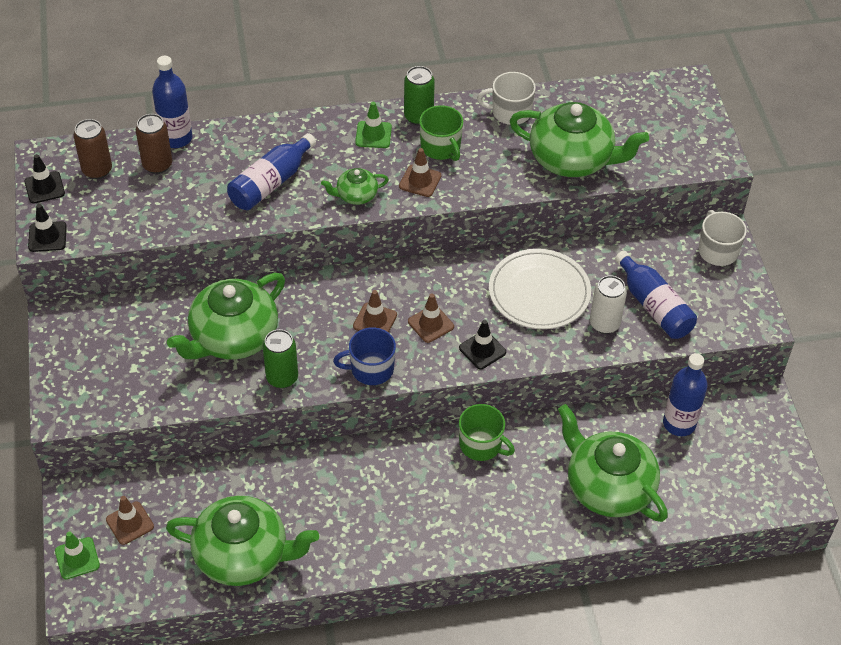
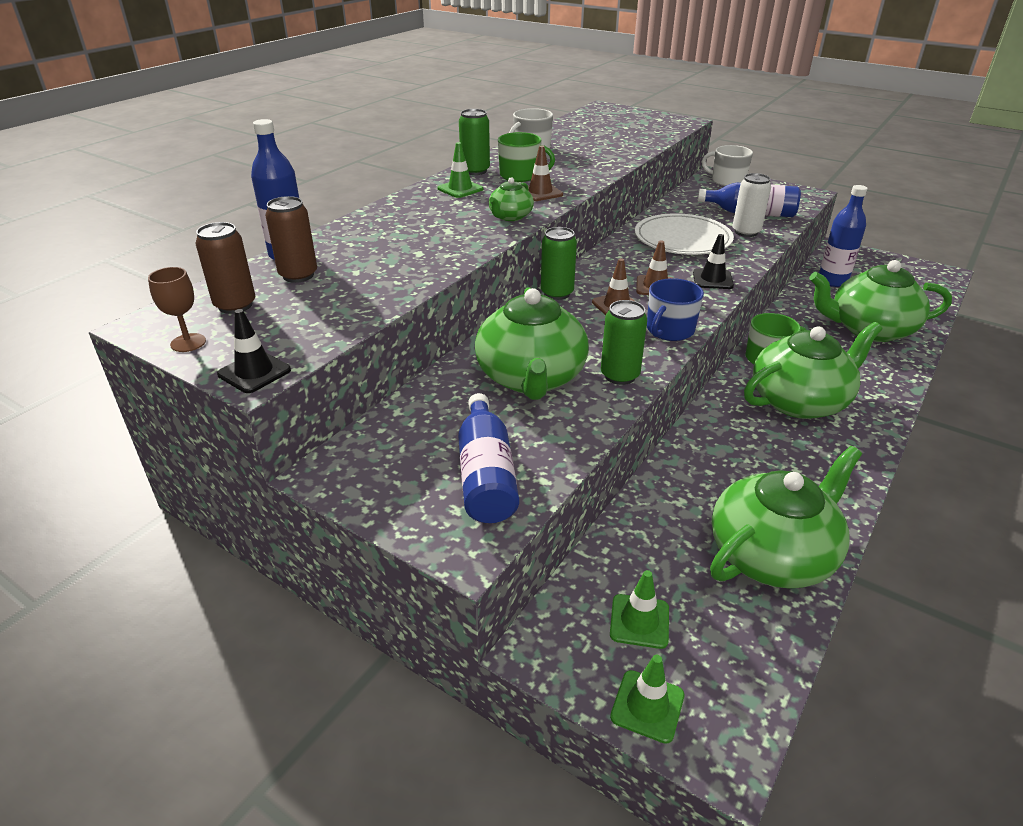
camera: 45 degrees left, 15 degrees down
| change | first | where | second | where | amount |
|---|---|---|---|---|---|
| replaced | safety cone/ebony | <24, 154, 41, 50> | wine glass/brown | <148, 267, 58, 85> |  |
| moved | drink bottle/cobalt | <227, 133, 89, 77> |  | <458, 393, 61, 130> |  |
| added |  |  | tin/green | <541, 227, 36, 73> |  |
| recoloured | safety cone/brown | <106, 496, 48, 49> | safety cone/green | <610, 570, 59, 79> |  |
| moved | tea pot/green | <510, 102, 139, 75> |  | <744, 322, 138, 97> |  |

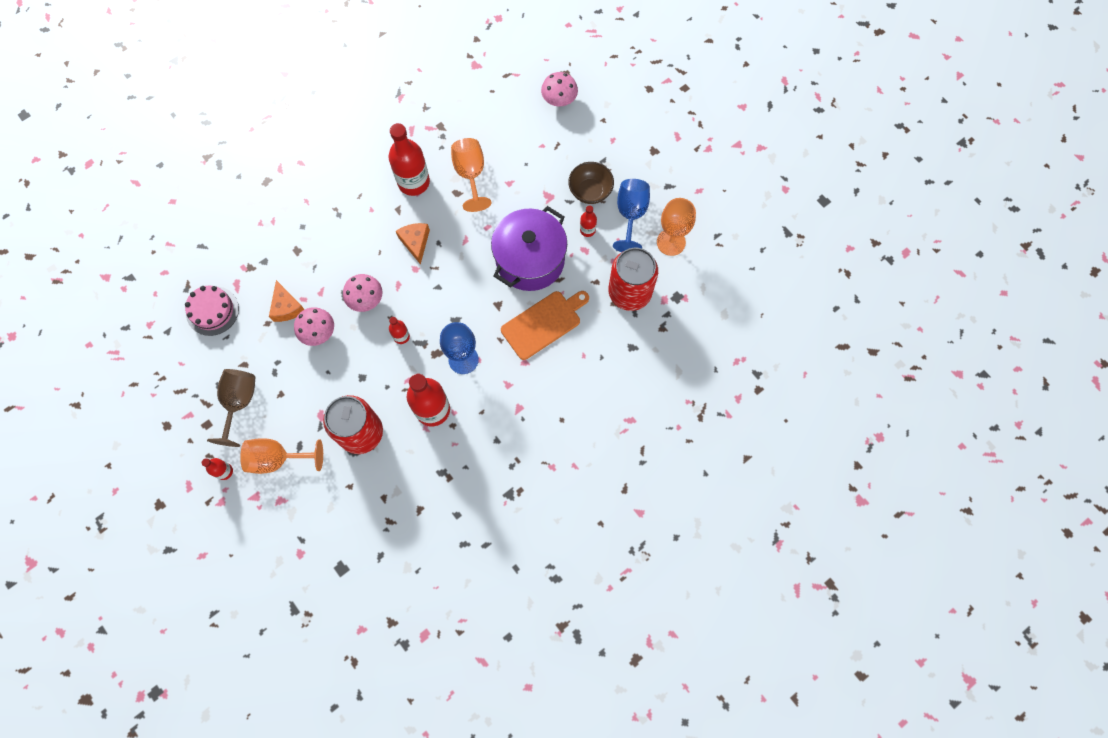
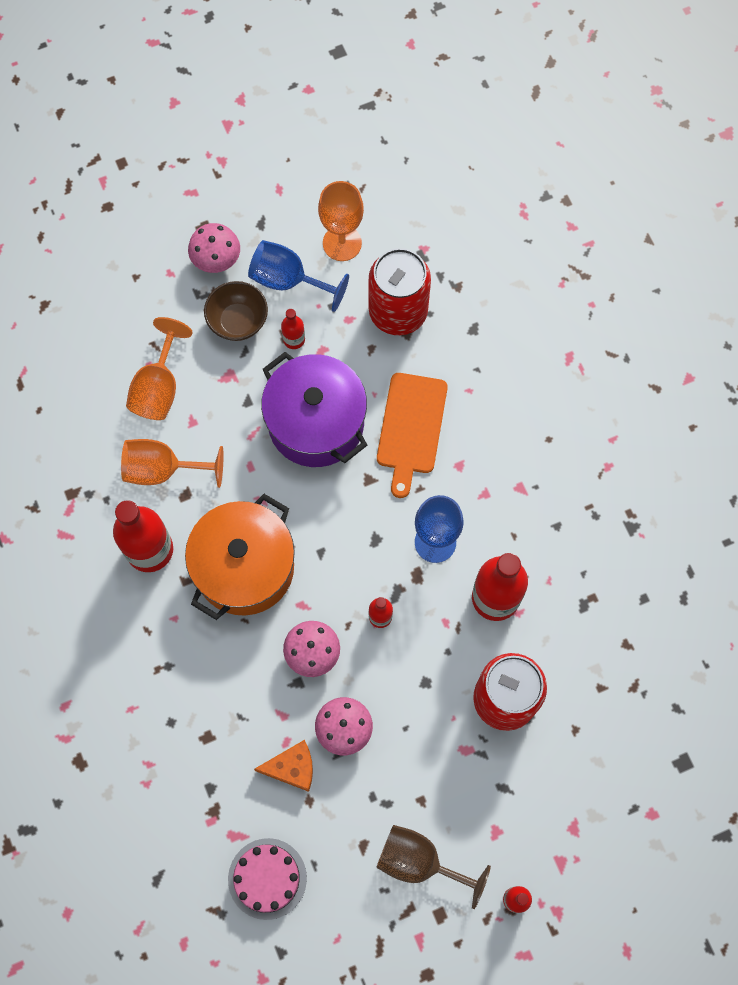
camera: 75 degrees left, 0 degrees up
| change | first | where | second | where | amount |
|---|---|---|---|---|---|
| moved | wine glass/orange | <240, 438, 83, 36> |  | <126, 317, 67, 103> |  |
| replaced | cheese/orange | <396, 223, 34, 42> | pot/orange | <185, 494, 110, 126> |  |
| moved | toadstool/pink | <541, 72, 37, 35> |  | <188, 223, 52, 50> |  |
| turned | cutting board/orange | <501, 291, 88, 69> |  | <377, 373, 71, 125> | 150 degrees counterclockwise |

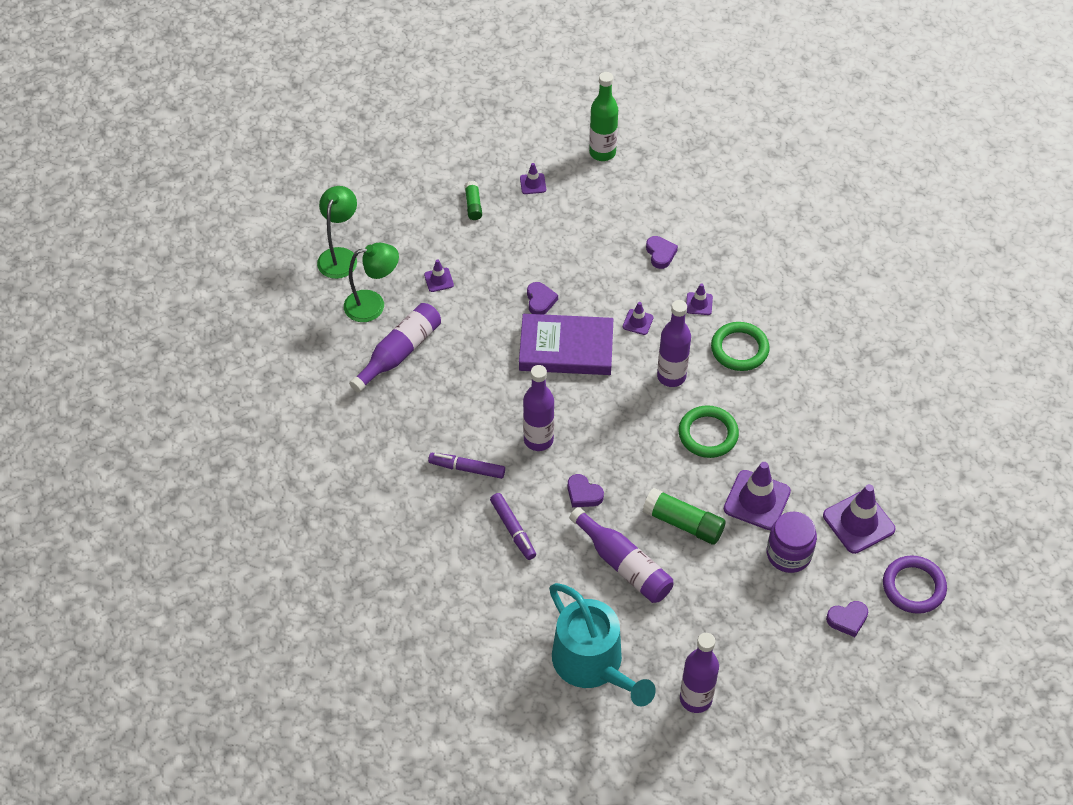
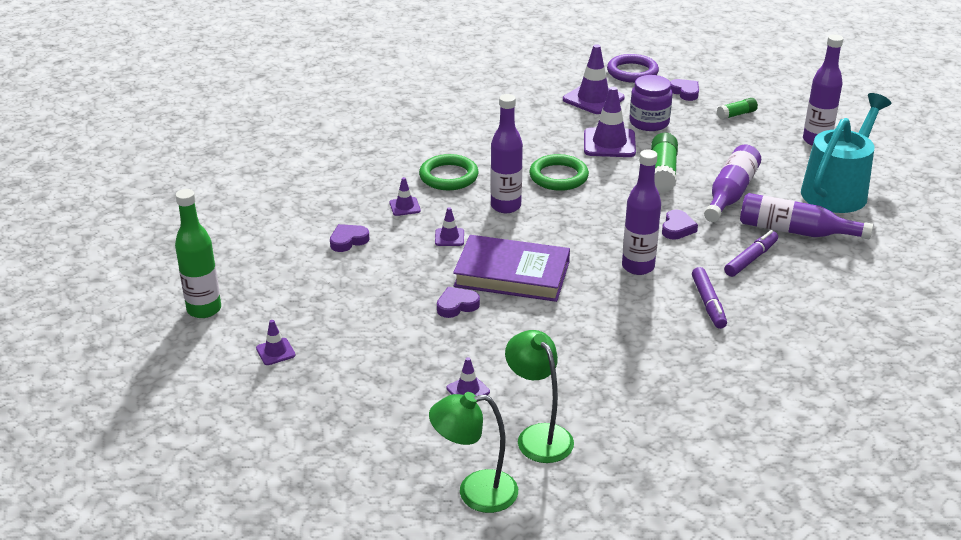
camera: 110 degrees left, 20 degrees down
| change | first | where | second | where | amount |
|---|---|---|---|---|---|
| turned | book/purple | <519, 314, 94, 61> |  | <453, 235, 117, 67> | 60 degrees counterclockwise |
| moved | glue/green | <465, 181, 17, 39> |  | <717, 98, 41, 22> |  |
| moved | drink bottle/purple | <349, 303, 92, 90> |  | <740, 193, 133, 46> |  |

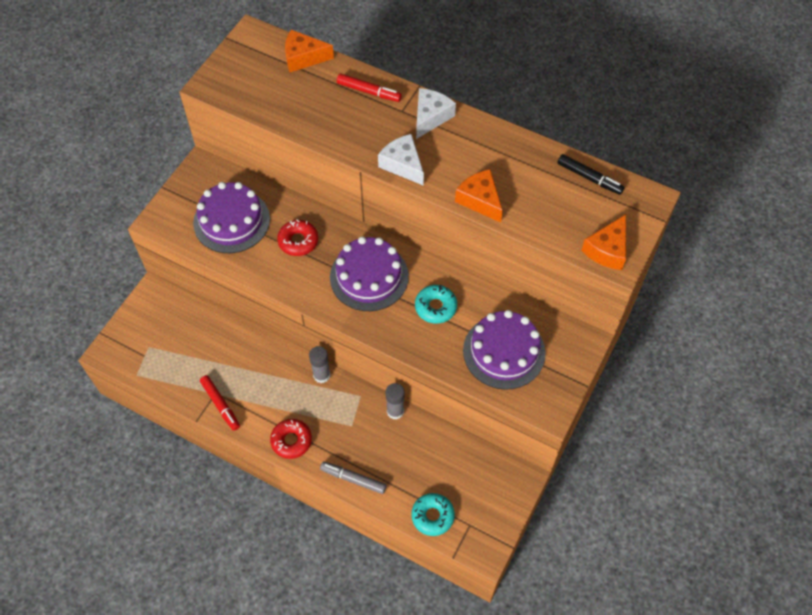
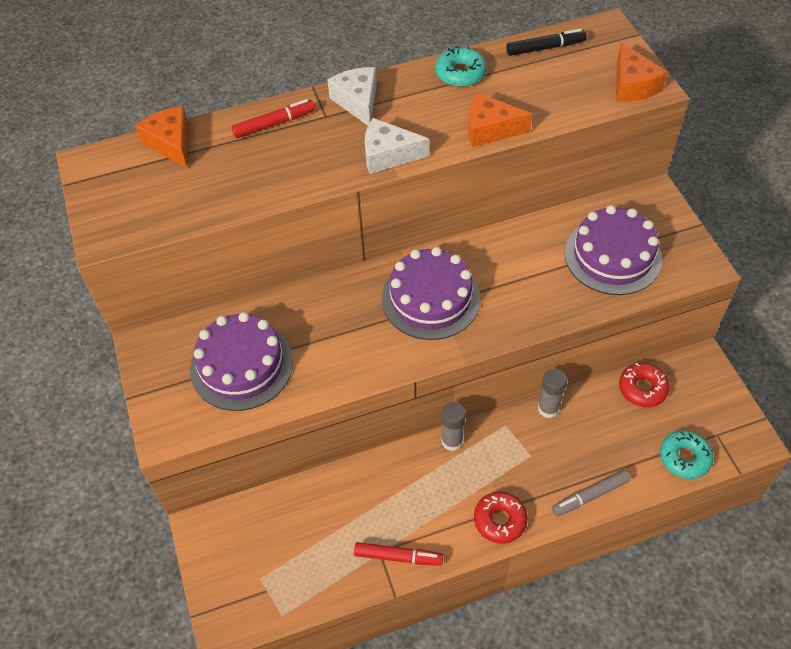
camera: 45 degrees left, 5 degrees down
| change | first | where | second | where | amount |
|---|---|---|---|---|---|
| turned | cheese/orange | <285, 30, 49, 42> |  | <135, 106, 54, 62> | 105 degrees clockwise |
| moved | doughnut/aqua | <415, 285, 42, 39> |  | <435, 46, 51, 41> |  |
| moved | doughnut/crimson | <277, 220, 41, 36> |  | <619, 363, 51, 44> |  |

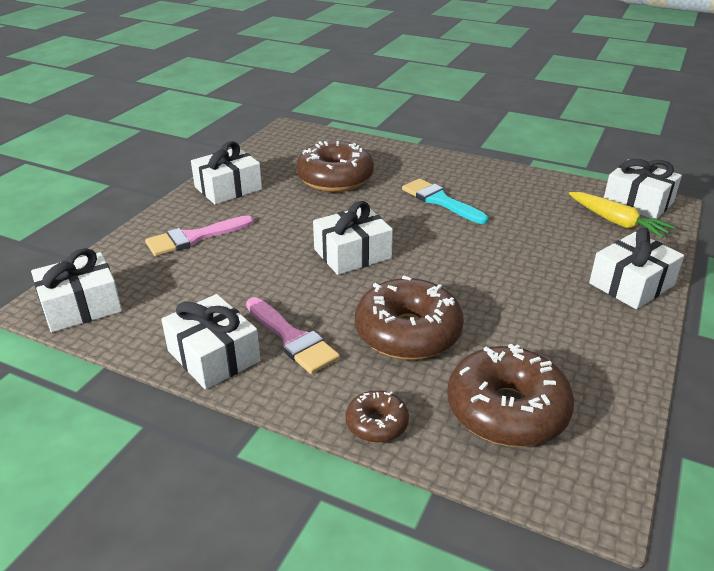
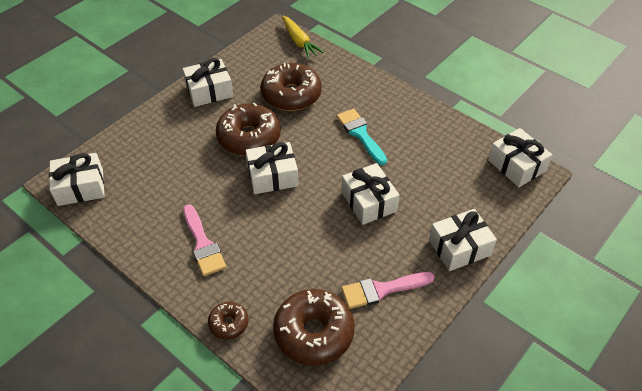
camera: 15 degrees right, 15 degrees up
| change | first | where | second | where | amount |
|---|---|---|---|---|---|
| moved | doughnut/brown | <355, 275, 109, 85> |  | <216, 103, 65, 53> |  |
| moved | carrot/bright yellow | <569, 192, 106, 46> |  | <282, 16, 42, 43> |  |
| moved | wrapped gift/white | <161, 294, 99, 96> |  | <342, 163, 58, 62> |  |
| moved | paintbrush/pink | <145, 215, 109, 41> |  | <342, 272, 93, 37> |  |

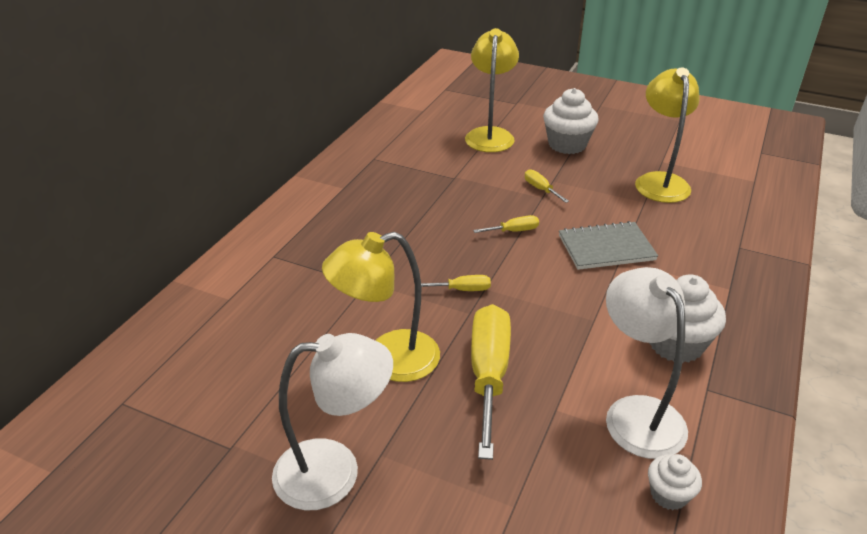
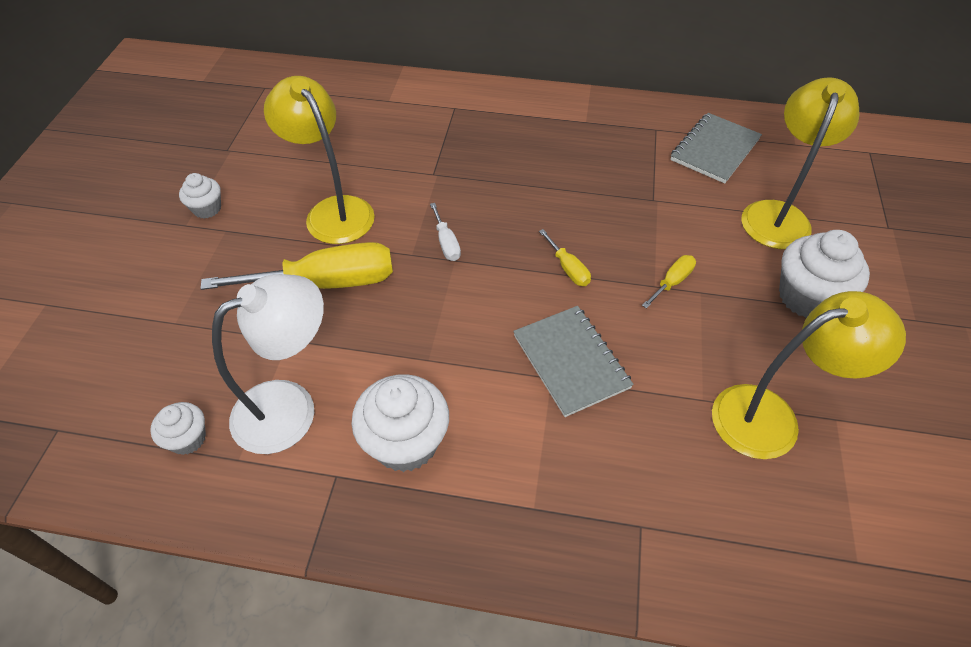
camera: 75 degrees right, 15 degrees up
| change | first | where | second | where | amount |
|---|---|---|---|---|---|
| replaced | desk lamp/white | <272, 333, 121, 178> | cupcake/white | <179, 173, 42, 46> |  |
| recoloured | screwdriver/bright yellow | <421, 275, 70, 16> | screwdriver/white | <430, 203, 31, 58> |  |
| added |  |  | exercise book/grey | <670, 113, 92, 70> |  |
| turned | desk lamp/bright yellow | <465, 28, 54, 124> |  | <741, 77, 119, 172> | 60 degrees counterclockwise |

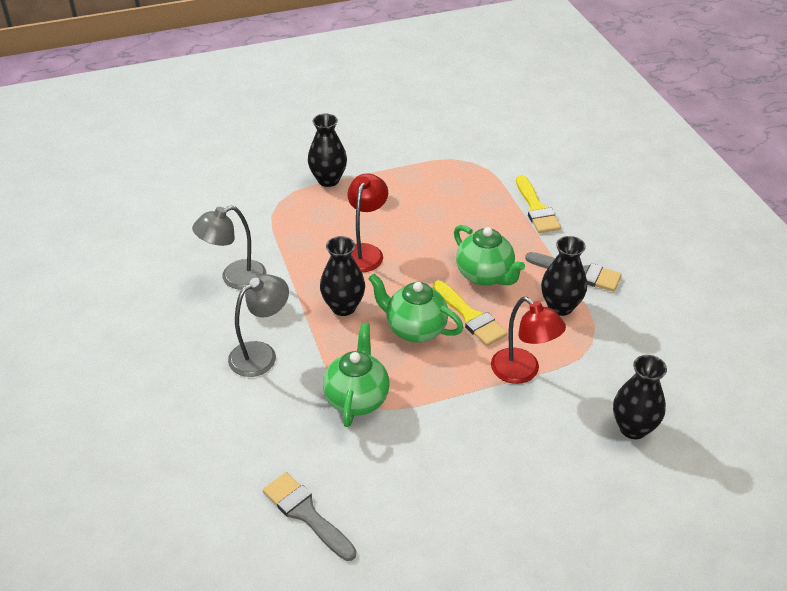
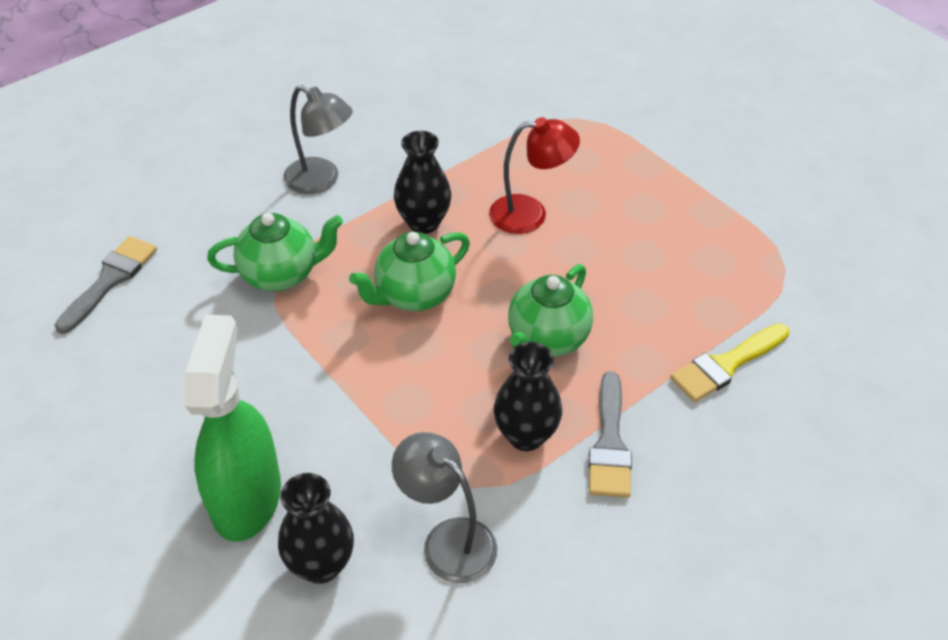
camera: 70 degrees right, 5 degrees up
| change | first | where | second | where | amount |
|---|---|---|---|---|---|
| added |  |  | spray bottle/green | <185, 315, 96, 227> |  |
| turned | tea pot/green | <368, 274, 96, 69> |  | <349, 232, 121, 79> | 135 degrees counterclockwise |
| moved | desk lamp/grey | <192, 206, 74, 84> |  | <392, 432, 105, 151> |  |
| removed | vase/ebony | <308, 114, 39, 73> |  |  |  |
| removed | paintbrush/bright yellow | <433, 280, 75, 66> |  |  |  |
| removed | desk lamp/crimson | <491, 297, 75, 87> |  |  |  |

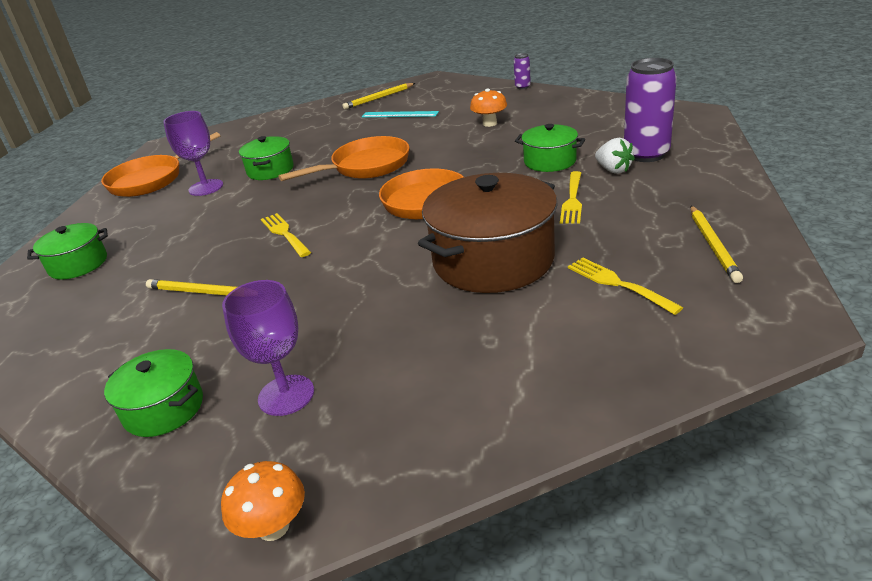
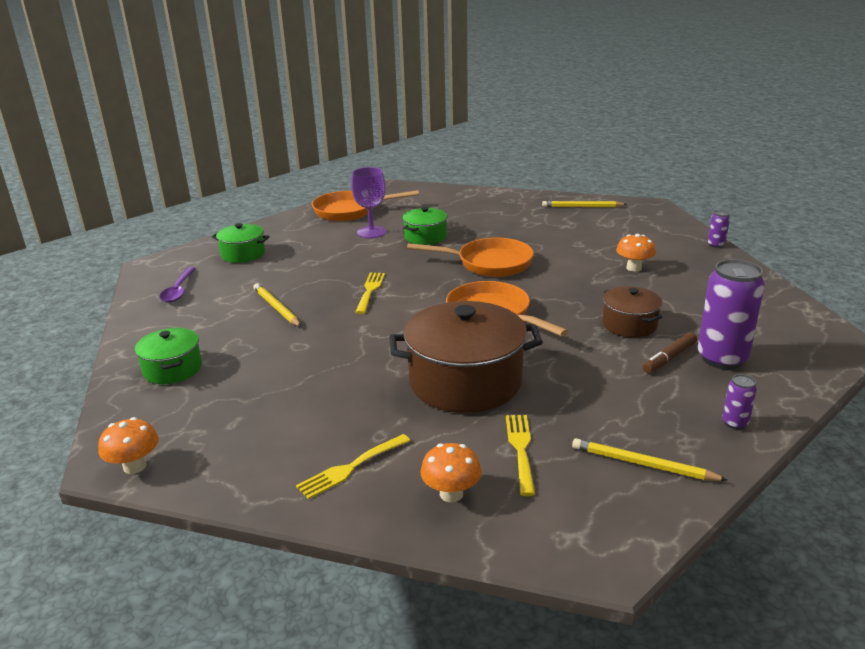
camera: 35 degrees right, 5 degrees down
| change | first | where | second | where | amount |
|---|---|---|---|---|---|
| added |  |  | teaspoon/purple | <159, 267, 37, 36> |  |
| moved | table fork/bright yellow | <560, 171, 22, 53> |  | <296, 434, 114, 65> |  |
| added |  |  | toadstool/orange | <420, 443, 62, 60> |  |
| turned | pencil/bright yellow | <690, 206, 53, 77> |  | <572, 438, 155, 43> | 75 degrees clockwise |
| recoloured | pot/green | <515, 124, 70, 48> | pot/brown | <602, 286, 60, 51> |  |
| replaced | berry/white | <595, 138, 40, 36> | marker pen/brown | <643, 332, 54, 41> |  |
| added |  |  | tin/purple | <722, 374, 35, 56> |  |
| removed | wine glass/purple | <222, 280, 92, 136> |  |  |  |
| removed | measuring stick/aqua | <362, 111, 77, 7> |  |  |  |

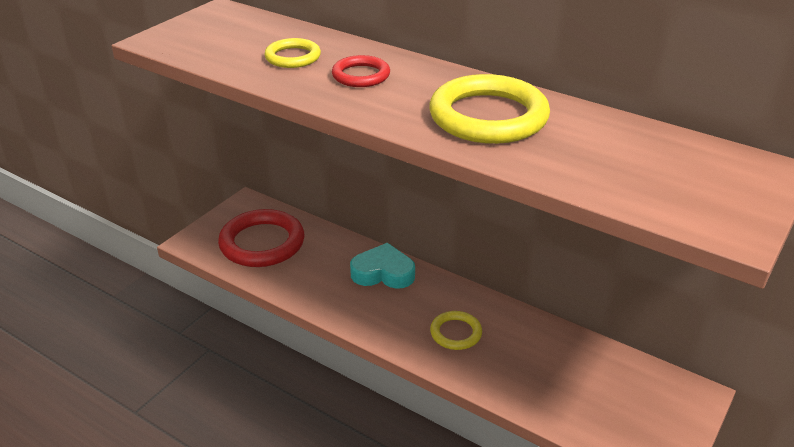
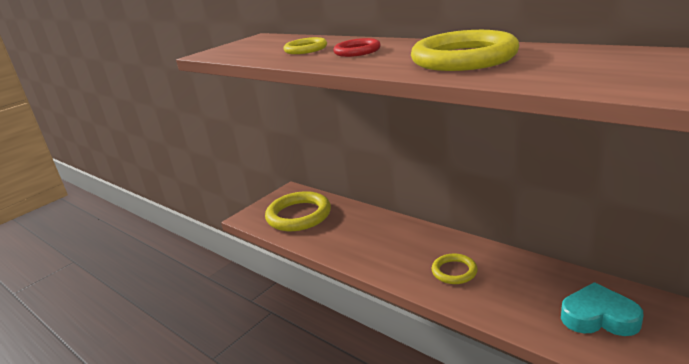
camera: 10 degrees right, 10 degrees down
| change | first | where | second | where | amount |
|---|---|---|---|---|---|
| recoloured | hoop/crimson | <218, 209, 86, 58> | hoop/bright yellow | <265, 191, 66, 40> |  |
| moved | love heart/aqua | <350, 243, 65, 46> |  | <561, 282, 83, 54> |  |

